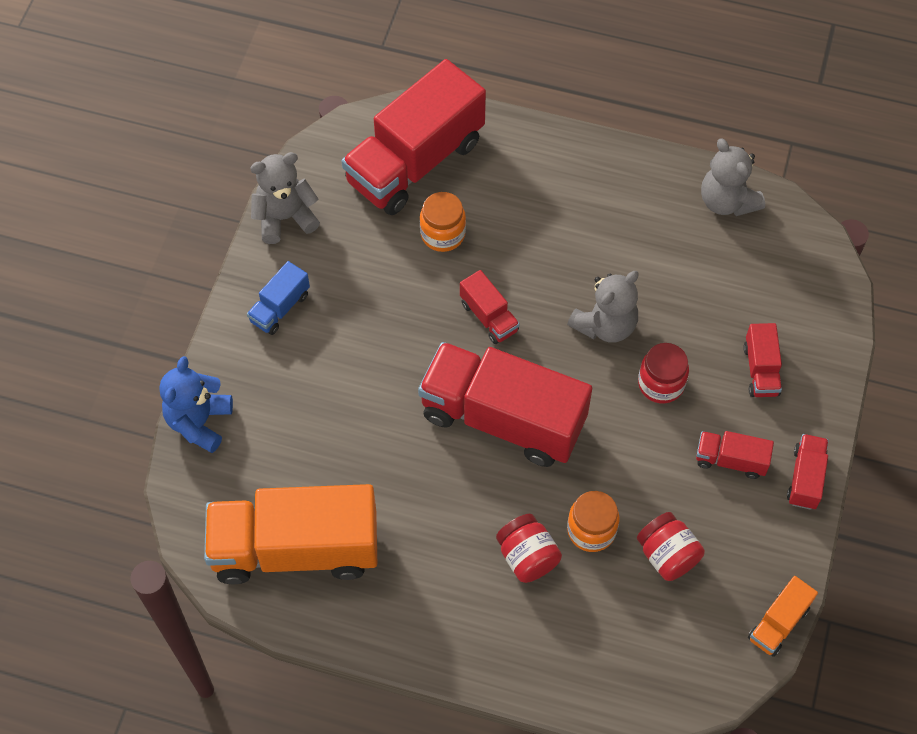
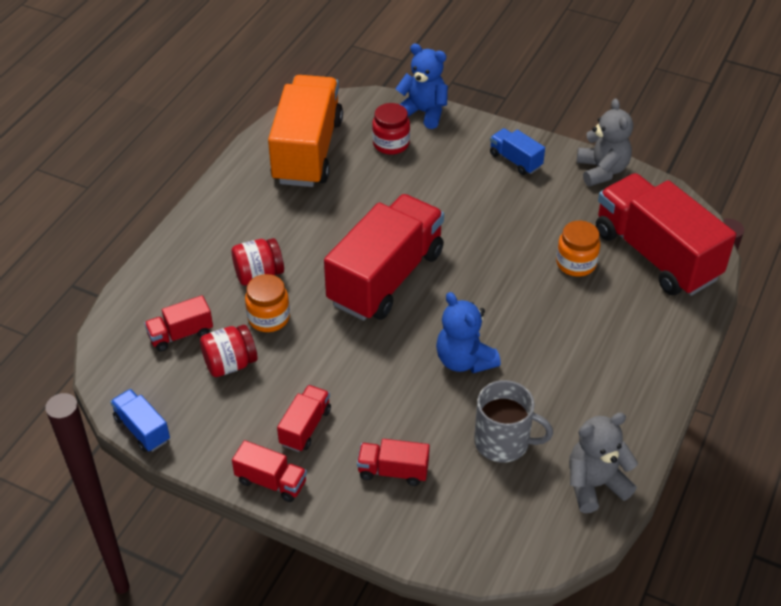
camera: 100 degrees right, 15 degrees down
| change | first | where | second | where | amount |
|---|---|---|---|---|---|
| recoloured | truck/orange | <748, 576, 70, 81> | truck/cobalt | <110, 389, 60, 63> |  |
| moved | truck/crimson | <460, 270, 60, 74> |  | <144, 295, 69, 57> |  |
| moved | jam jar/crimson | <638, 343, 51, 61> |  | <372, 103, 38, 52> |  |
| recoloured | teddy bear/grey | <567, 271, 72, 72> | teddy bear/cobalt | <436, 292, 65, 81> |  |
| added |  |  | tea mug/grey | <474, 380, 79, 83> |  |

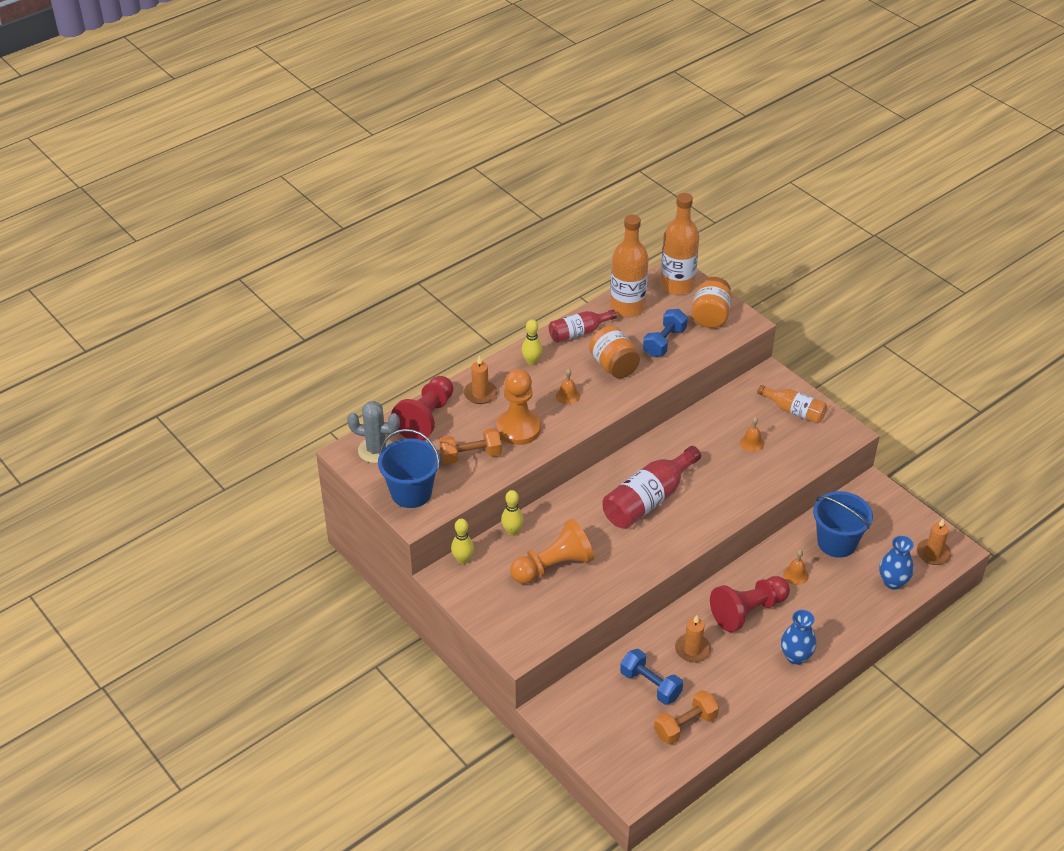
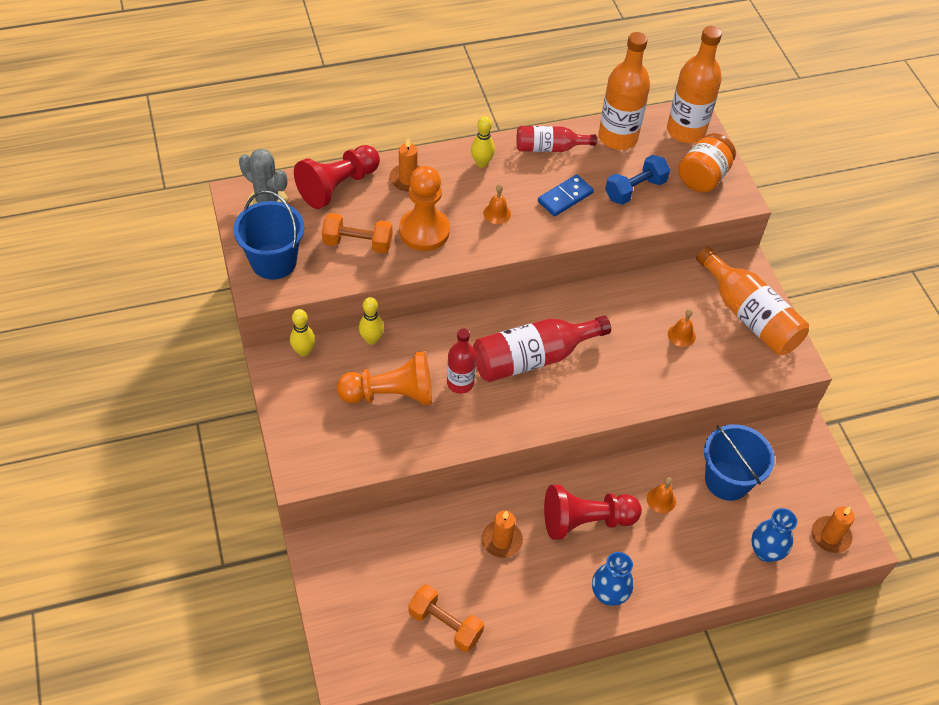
camera: 20 degrees right, 10 degrees up
| change | first | where | second | where | amount |
|---|---|---|---|---|---|
| turned | hand weight/orange | <654, 690, 65, 55> |  | <408, 584, 76, 68> | 45 degrees clockwise |
| added |  |  | drink bottle/crimson | <447, 328, 29, 66> |  |
| replaced | jam jar/orange | <589, 326, 51, 52> | domino tile/cobalt | <538, 174, 56, 42> |  |
| resized | drink bottle/orange | <757, 385, 70, 39> |  | <696, 247, 113, 108> | x1.63 |
| removed | hand weight/cobalt | <620, 649, 63, 56> |  |  |  |

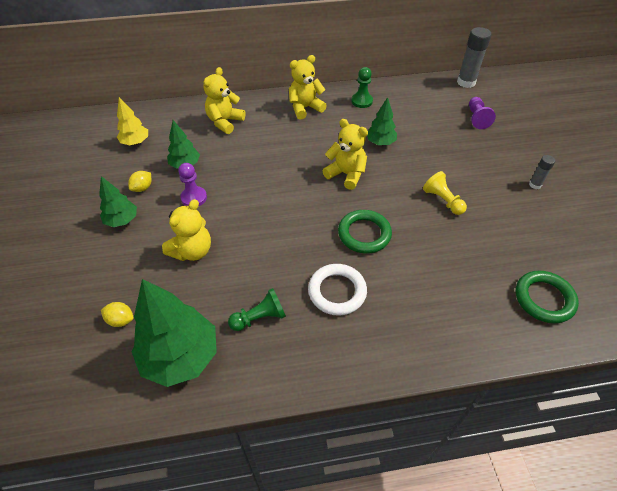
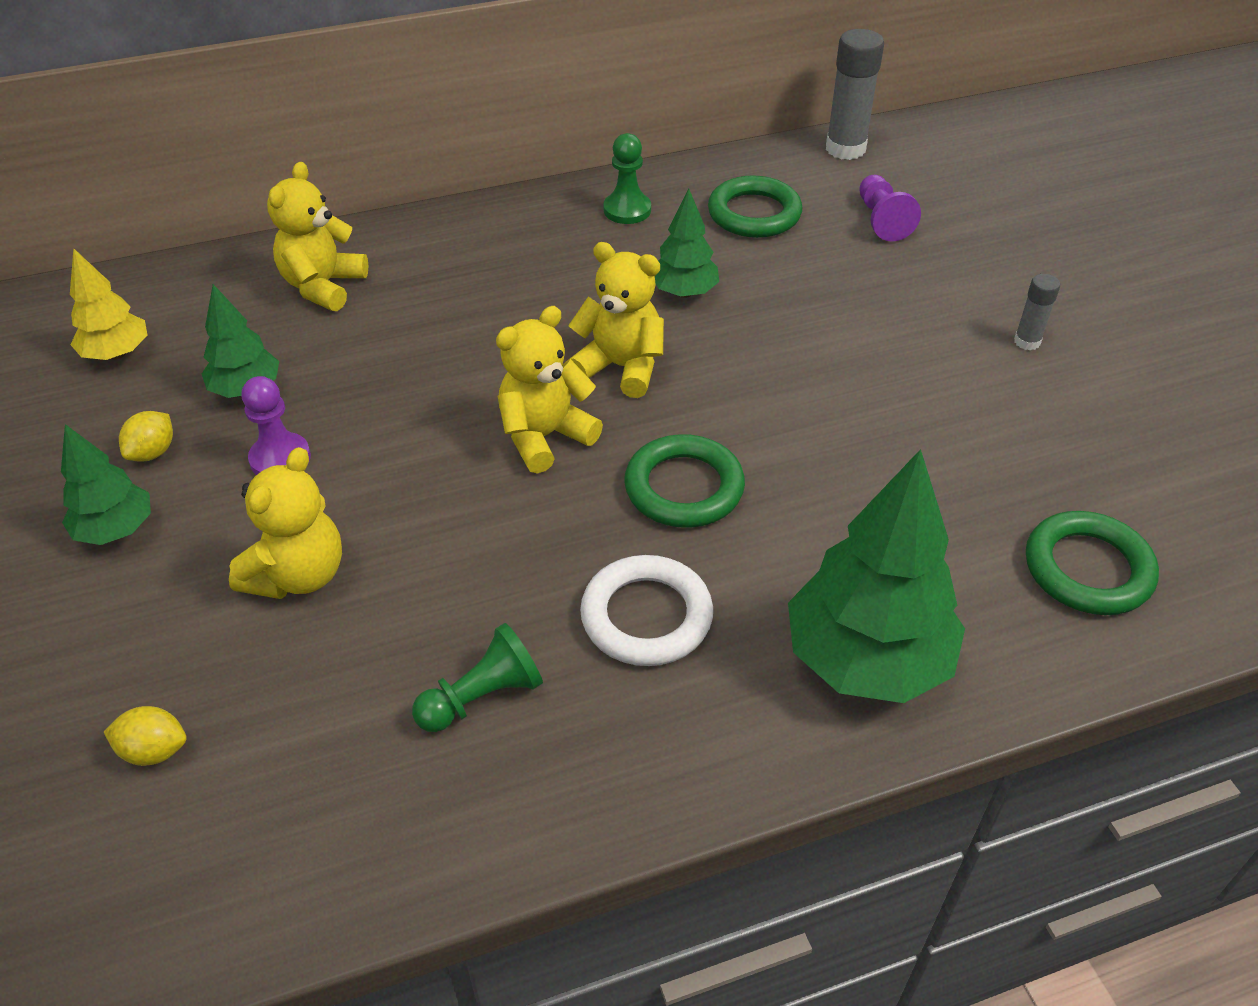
camera: 10 degrees left, 5 degrees down
| change | first | where | second | where | amount |
|---|---|---|---|---|---|
| moved | teddy bear/bright yellow | <289, 55, 38, 65> |  | <496, 306, 107, 167> |  |
| added |  |  | hoop/green | <708, 175, 94, 63> |  |
| moved | fir tree/green | <132, 279, 85, 108> |  | <788, 449, 177, 254> |  |
| removed | chess pawn/bright yellow | <423, 171, 44, 44> |  |  |  |

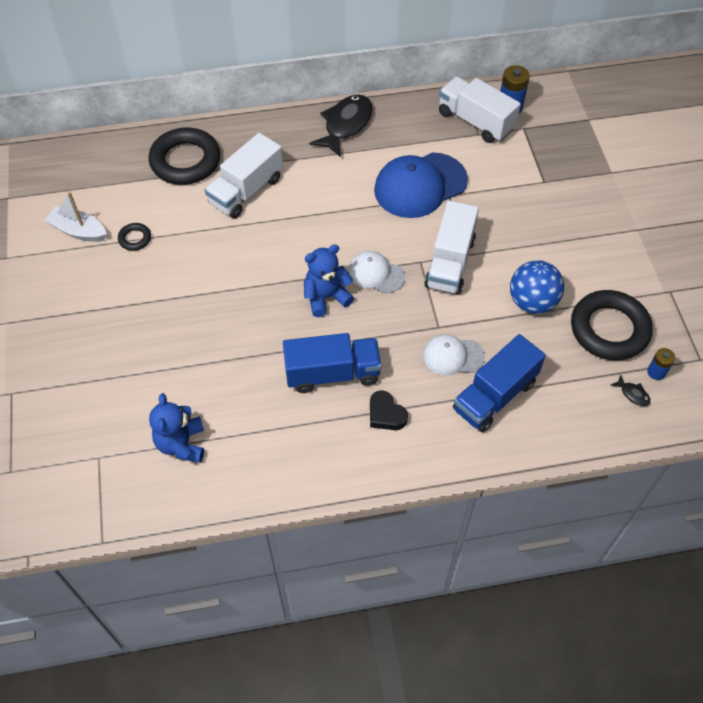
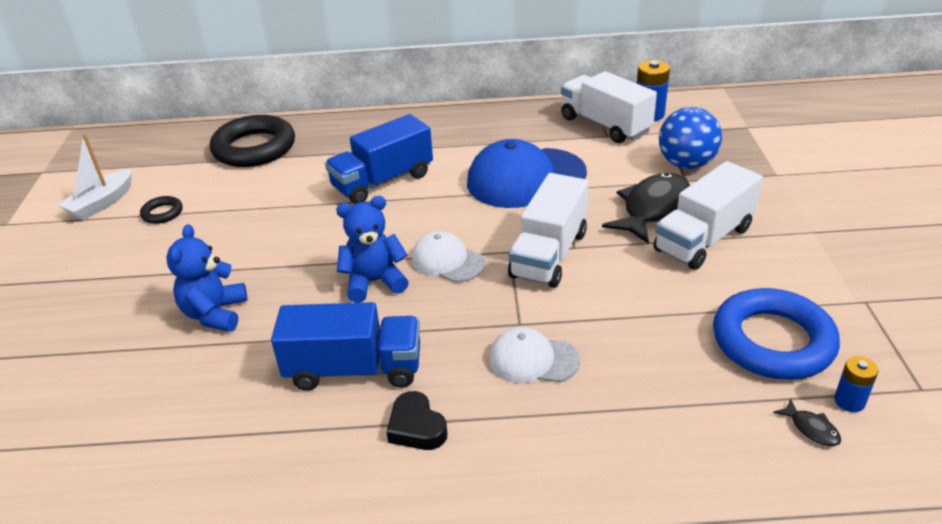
camera: 10 degrees right, 20 degrees down
| change | first | where | second | where | amount |
|---|---|---|---|---|---|
| turned | toy boat/white | <45, 192, 62, 50> |  | <58, 134, 74, 86> | 90 degrees counterclockwise |
| moved | teddy bear/cobalt | <149, 393, 55, 70> |  | <166, 224, 81, 108> |  |
| moved | truck/cobalt | <453, 334, 93, 98> |  | <325, 114, 108, 90> |  |
| moved | fish/ebony | <309, 95, 64, 62> |  | <602, 173, 88, 71> |  |
| moved | truck/white | <205, 133, 78, 86> |  | <653, 161, 110, 109> |  |
| moved | play ball/cobalt | <510, 260, 54, 54> |  | <659, 107, 63, 62> |  |
| recoloured | hoop/ebony | <571, 290, 82, 70> | hoop/cobalt | <713, 288, 127, 92> |  |

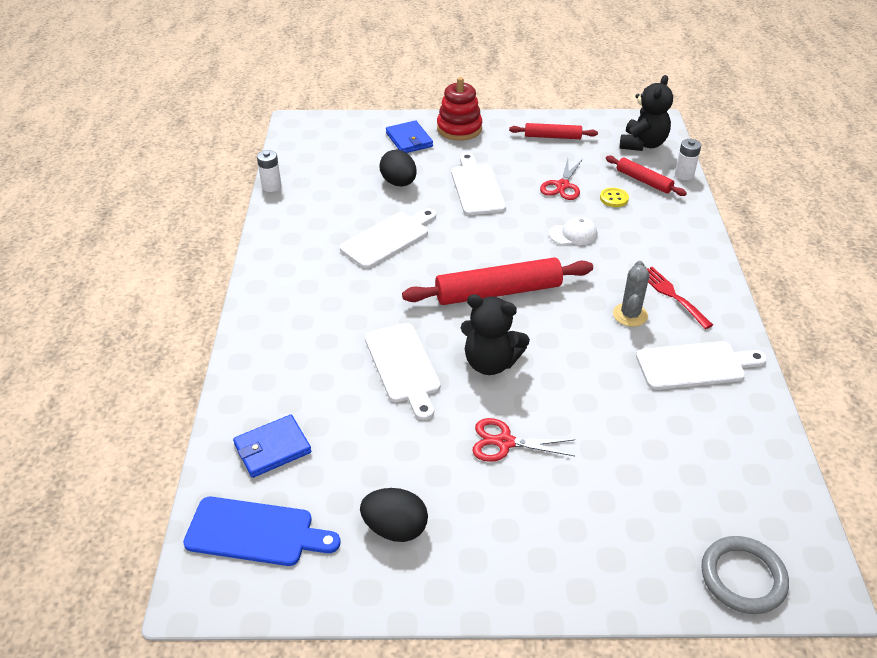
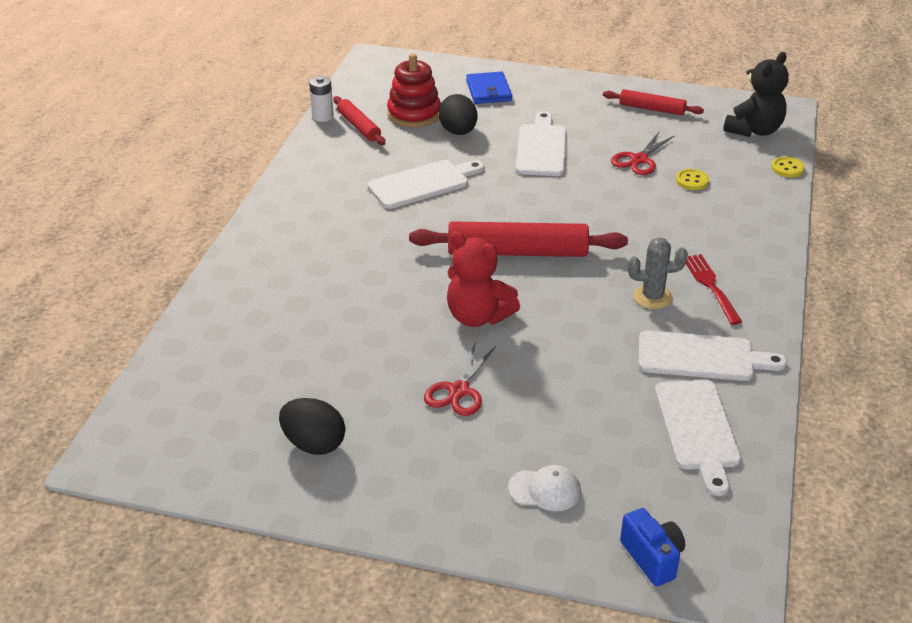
camera: 15 degrees right, 5 degrees down
| change | first | where | second | where | amount |
|---|---|---|---|---|---|
| moved | dough roller/crimson | <606, 156, 81, 40> |  | <333, 96, 52, 49> |  |
| moved | ring stacker/crimson | <437, 77, 45, 64> |  | <387, 53, 54, 74> |  |
| turned | shears/crimson | <472, 418, 103, 44> |  | <424, 341, 72, 75> | 90 degrees counterclockwise |
| recoloured | teddy bear/ebony | <461, 294, 69, 81> | teddy bear/crimson | <447, 231, 73, 96> |  |
| moved | cap/white | <549, 217, 48, 28> |  | <508, 465, 73, 46> |  |
| replaced | hoop/grey | <701, 536, 88, 78> | photo camera/cobalt | <620, 508, 65, 78> |  |
| turned | cactus/grey | <613, 261, 36, 66> |  | <628, 238, 60, 71> | 60 degrees clockwise |
| moved | cutting board/white | <365, 323, 76, 97> |  | <655, 380, 86, 116> |  |
| replaced | AA battery/white | <675, 139, 26, 41> | button/bright yellow | <771, 157, 34, 20> |  |
| removed | cutting board/cobalt | <183, 497, 157, 69> |  |  |  |
| removed | billfold/cobalt | <233, 415, 78, 63> |  |  |  |

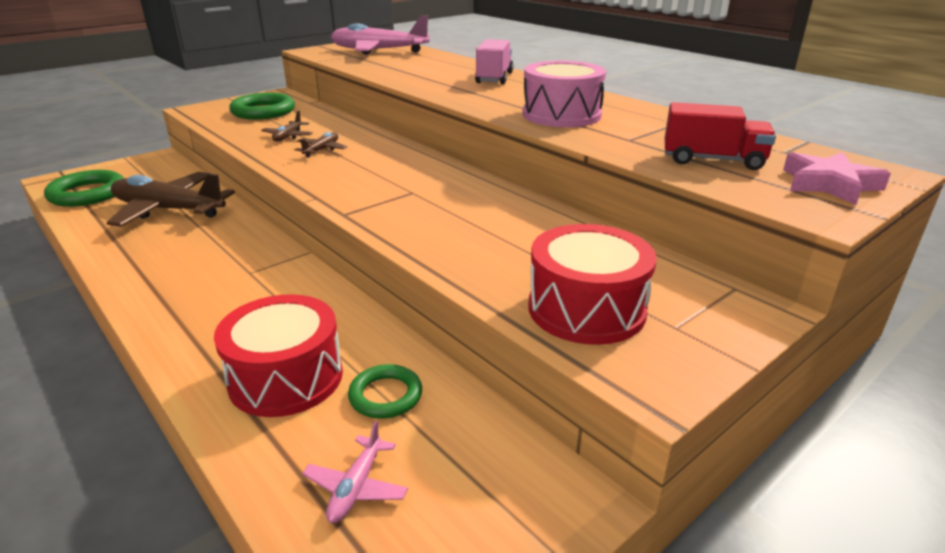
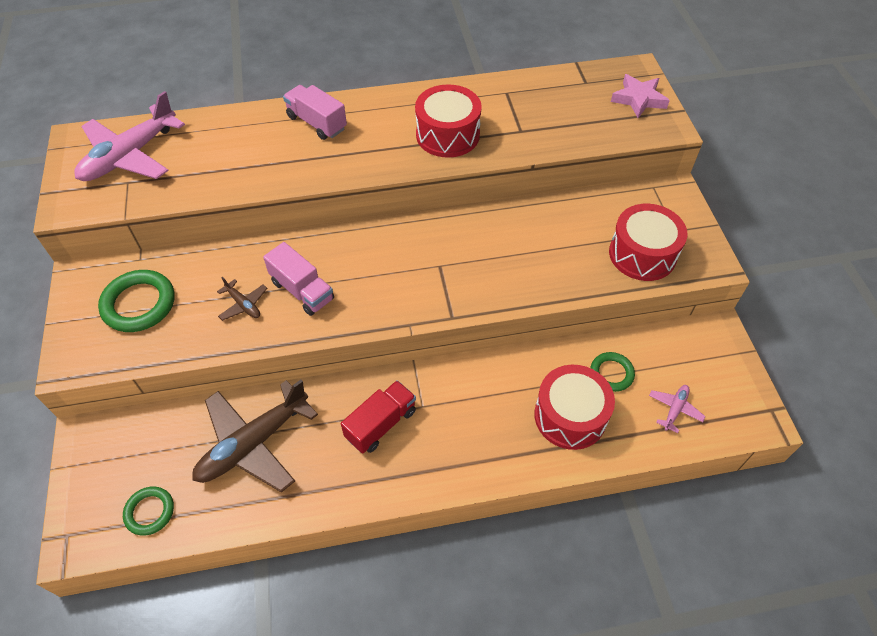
camera: 60 degrees left, 25 degrees up
| change | first | where | second | where | amount |
|---|---|---|---|---|---|
| resized | hoop/green | <44, 170, 80, 37> |  | <123, 487, 51, 48> | x0.61 |
| replaced | toy plane/brown | <295, 132, 52, 25> | truck/pink | <263, 242, 71, 74> |  |
| moved | truck/crimson | <665, 102, 111, 68> |  | <341, 380, 75, 74> |  |
| recoloured | drum/pink | <522, 61, 84, 66> | drum/crimson | <415, 84, 67, 74> |  |
| turned | toy plane/pink | <302, 421, 106, 102> |  | <649, 385, 57, 48> | 105 degrees counterclockwise |

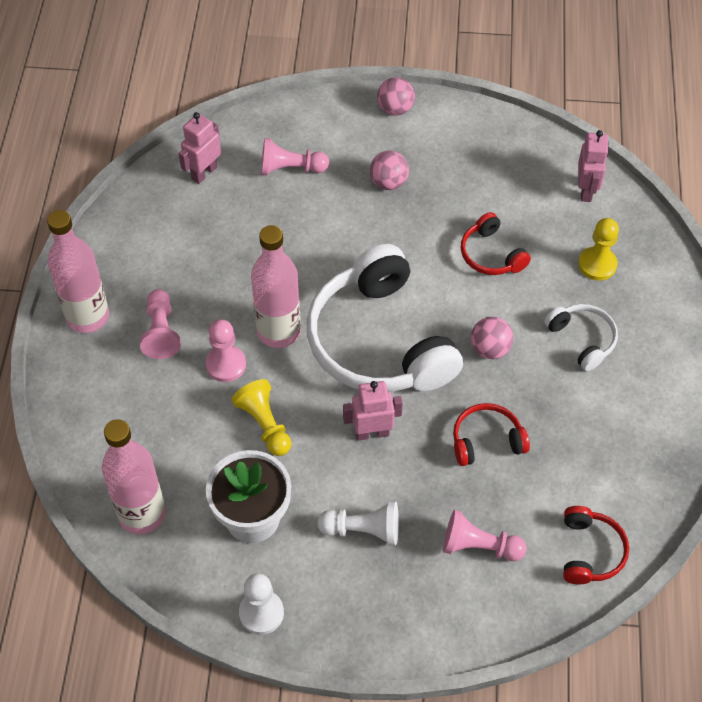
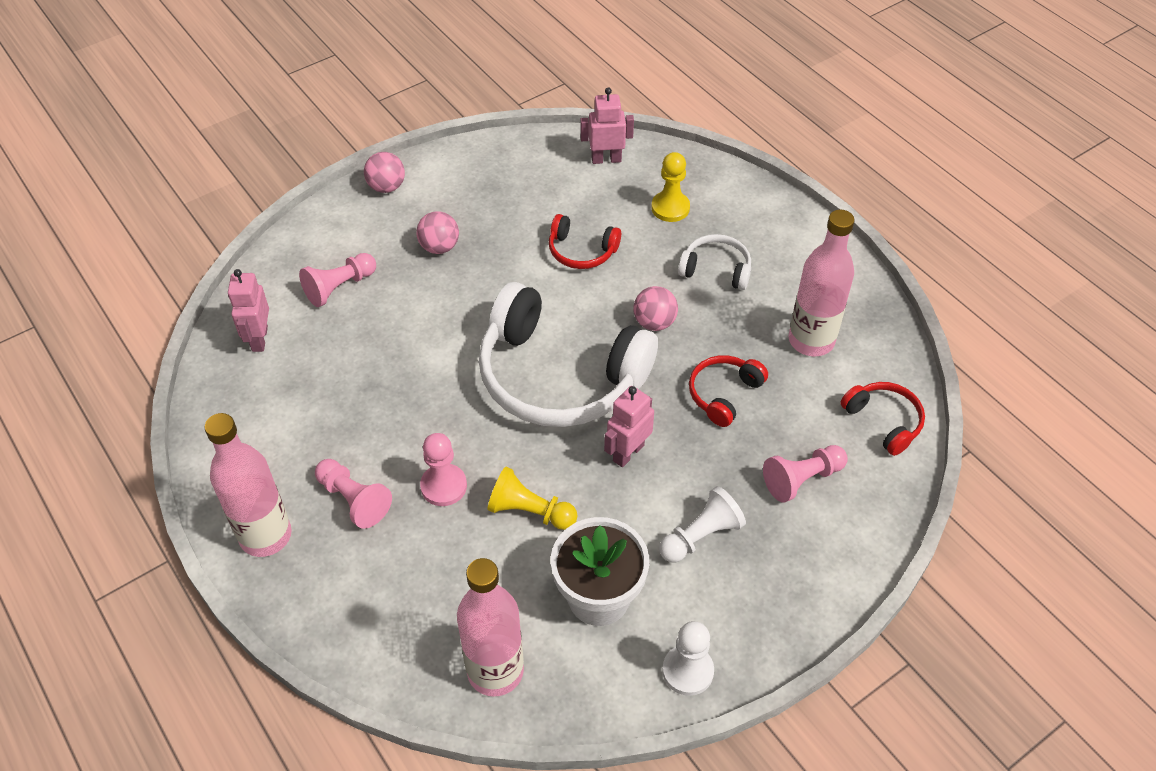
camera: 40 degrees left, 5 degrees down
| change | first | where | second | where | amount |
|---|---|---|---|---|---|
| turned | toy robot/pink | <578, 130, 31, 72> |  | <580, 87, 54, 77> | 60 degrees counterclockwise |
| moved | drink bottle/pink | <251, 225, 50, 123> |  | <789, 210, 65, 146> |  |

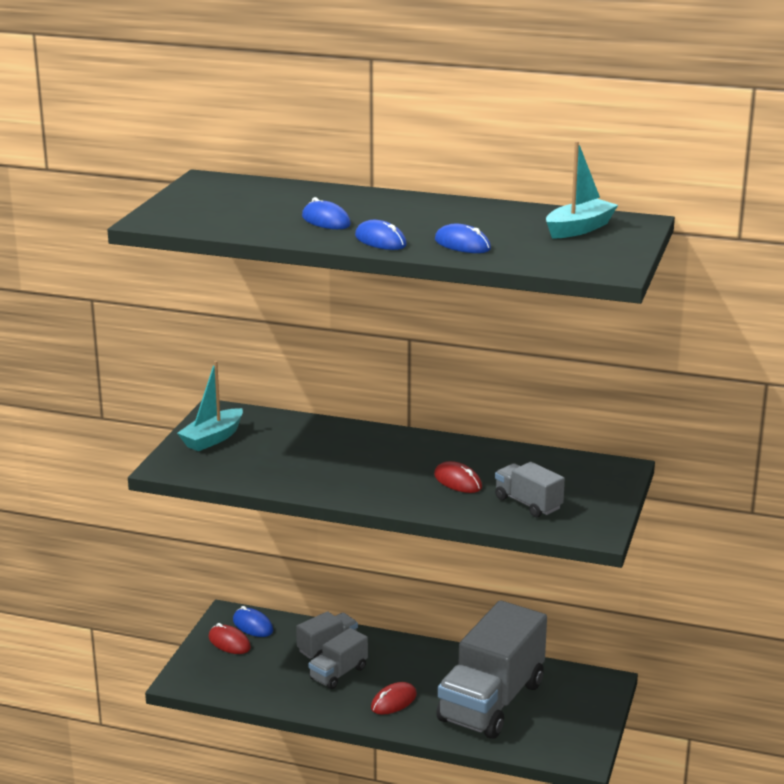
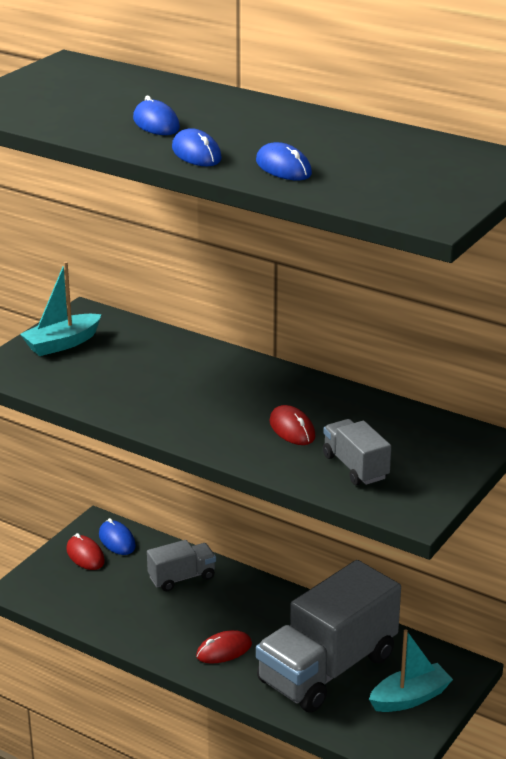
camera: 15 degrees right, 5 degrees up
| change | first | where | second | where | amount |
|---|---|---|---|---|---|
| moved | toy boat/aqua | <546, 141, 72, 98> |  | <369, 629, 84, 83> |  |
| removed | truck/grey | <308, 628, 60, 61> |  |  |  |

